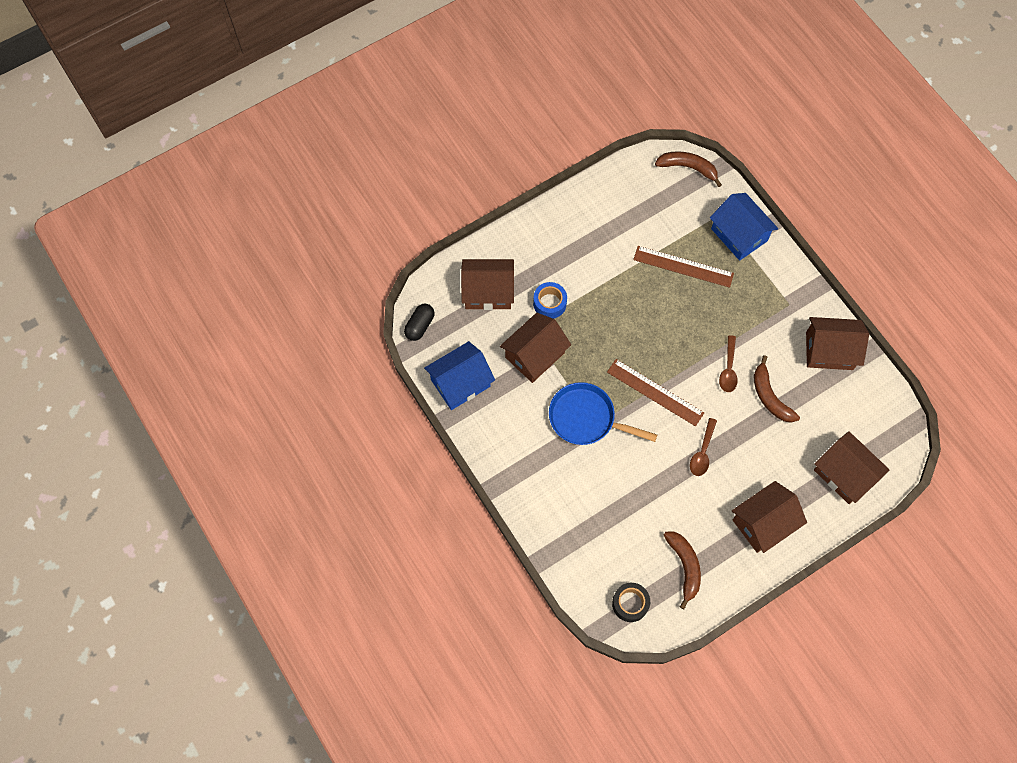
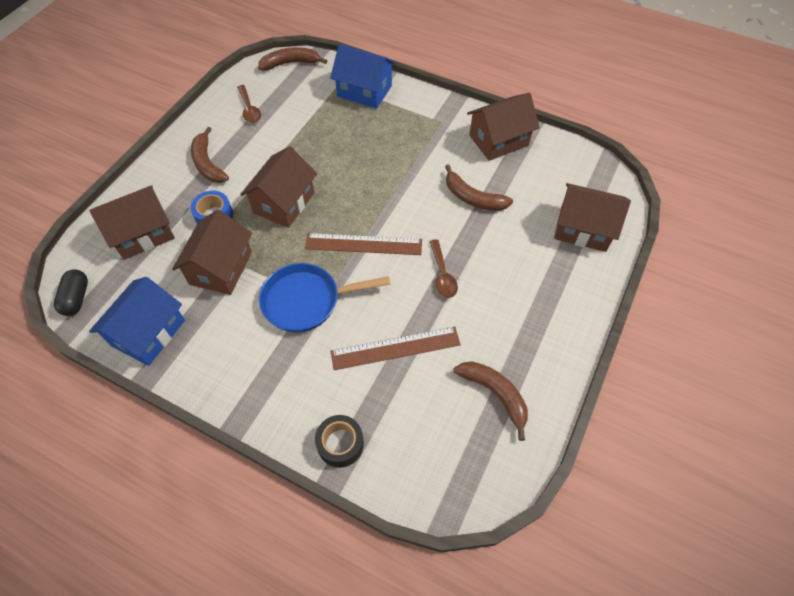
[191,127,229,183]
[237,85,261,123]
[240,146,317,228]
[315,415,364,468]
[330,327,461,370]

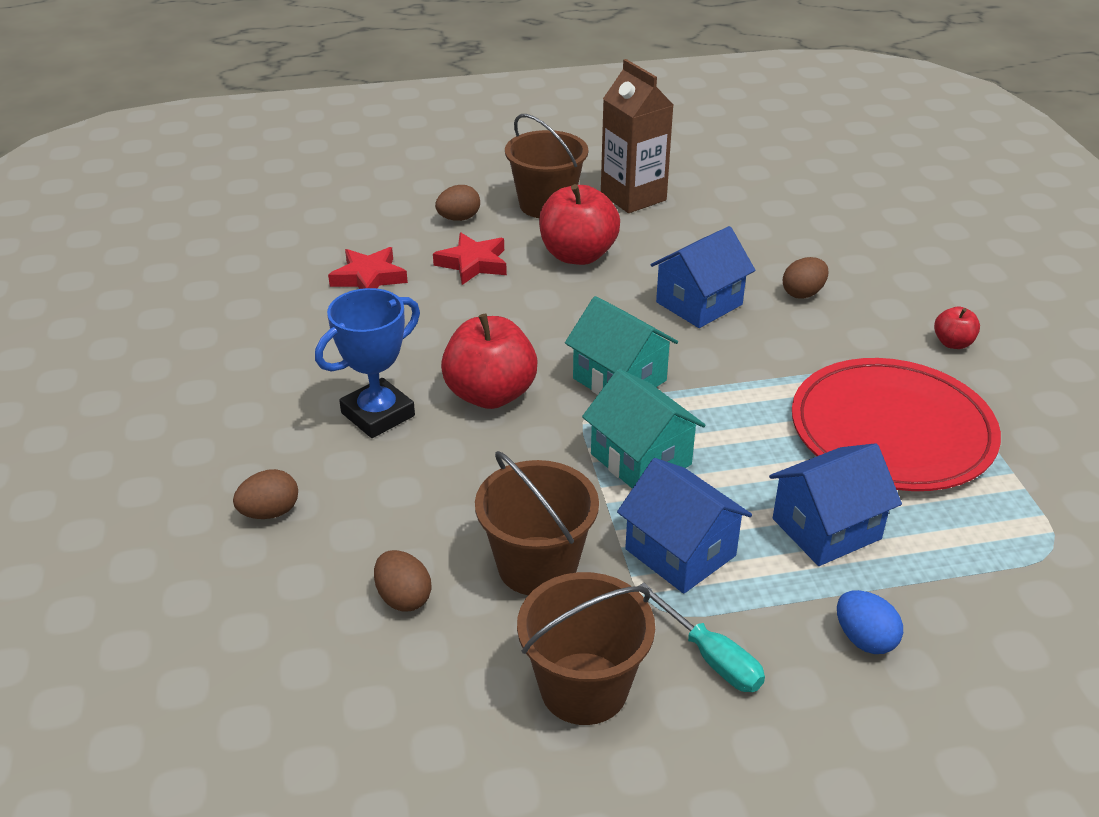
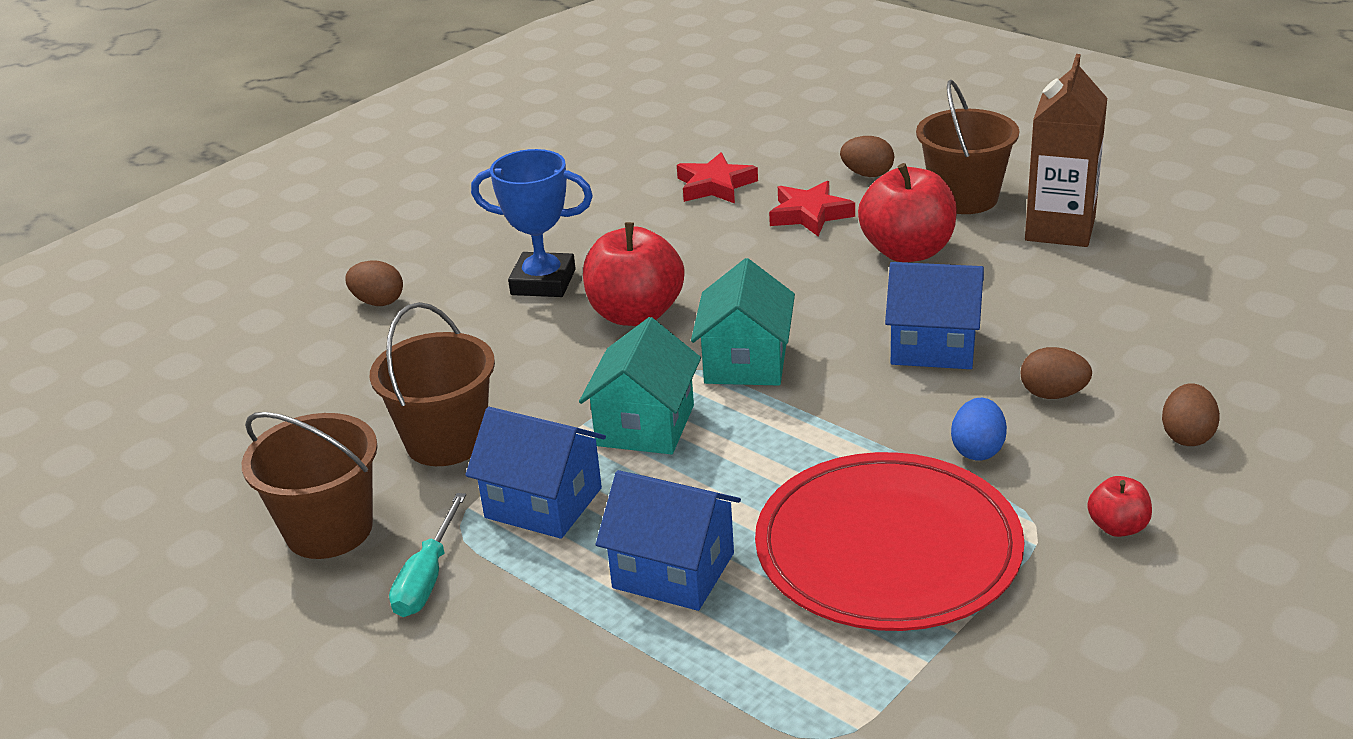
[465,407,606,539]
[951,398,1007,460]
[1162,384,1220,446]

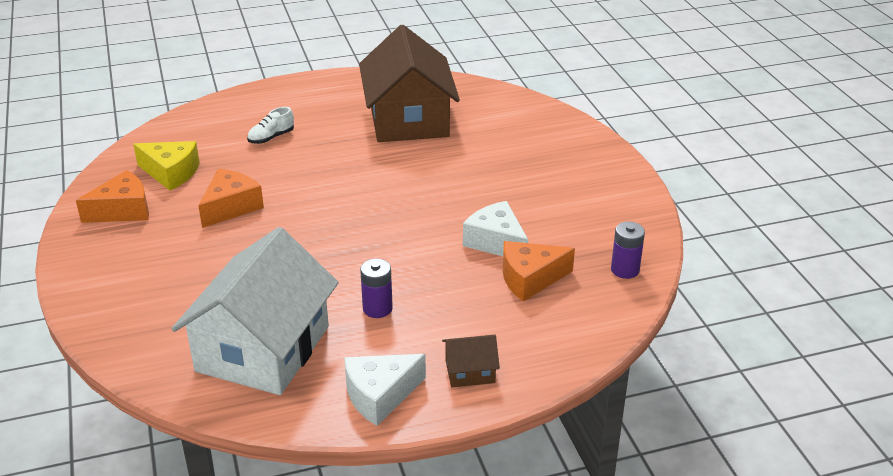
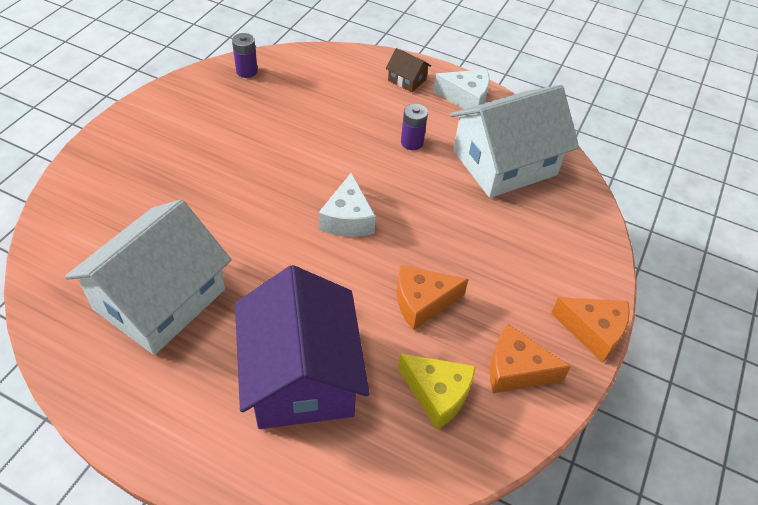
[65,199,232,355]
[235,265,370,429]
[319,172,376,237]
[398,353,476,430]
[551,297,630,363]

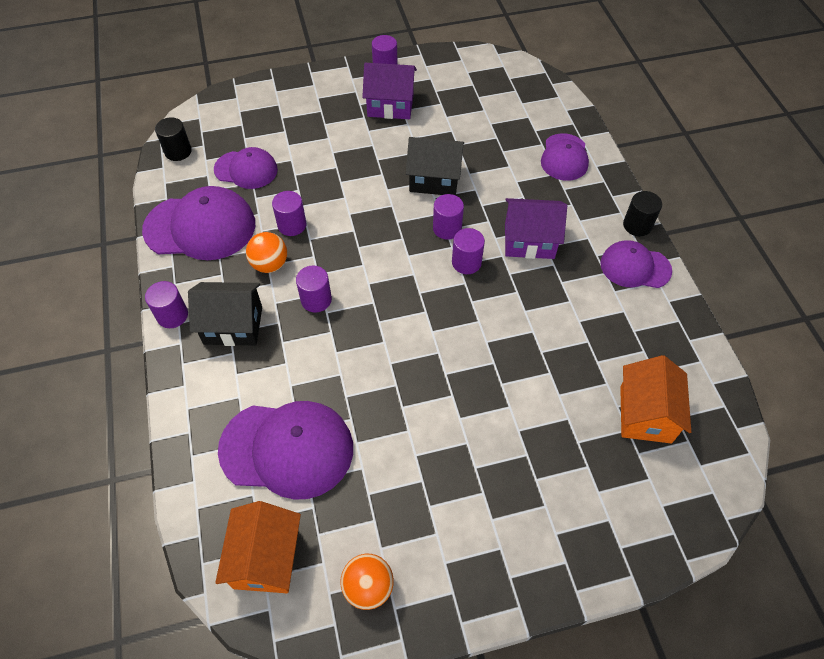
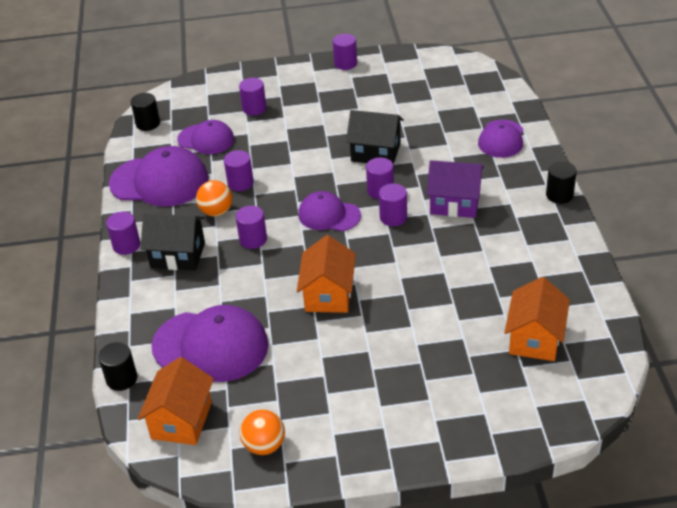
[98,342,137,391]
[239,78,267,116]
[297,235,356,313]
[298,191,361,231]
[362,63,417,119] (first image)

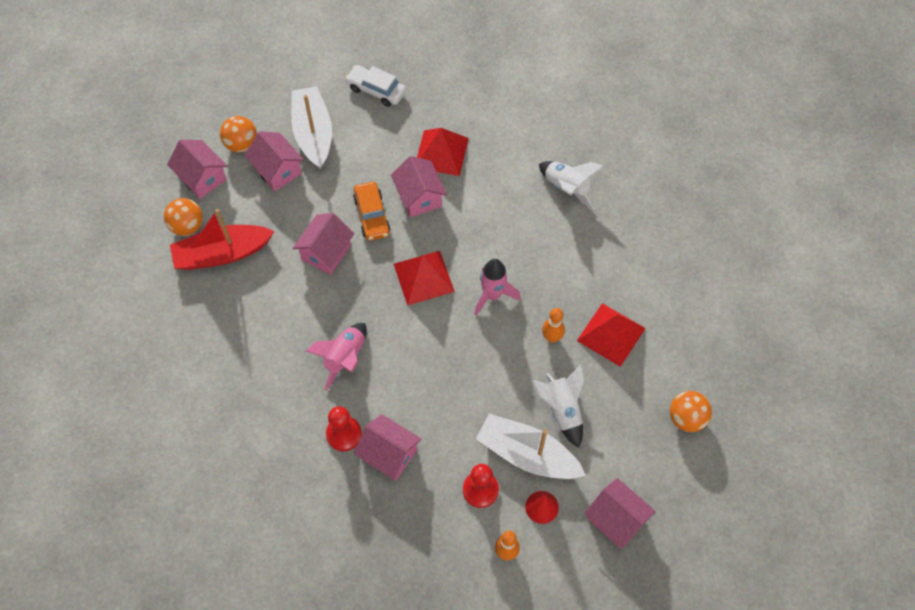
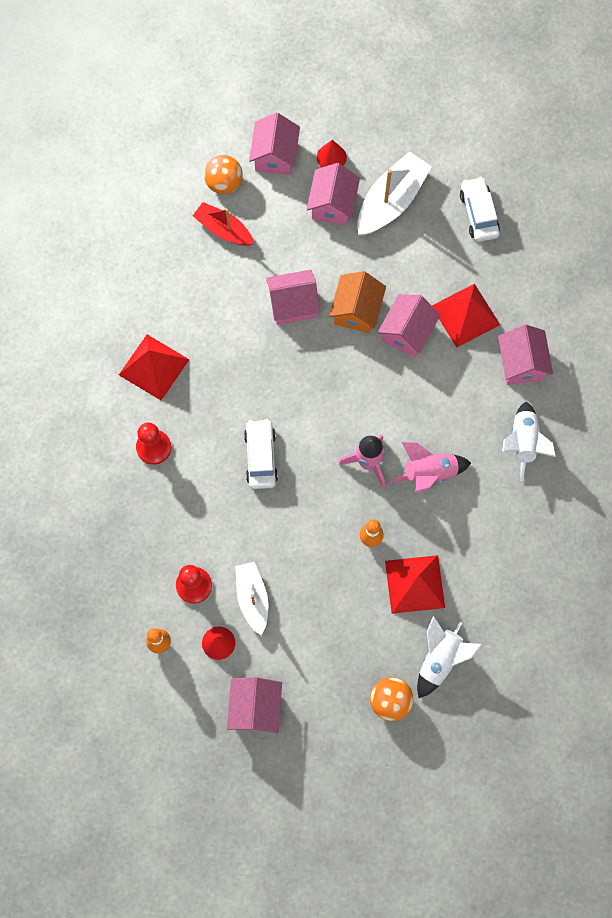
[119,335,190,400]
[193,202,254,246]
[235,562,268,635]
[244,419,278,489]
[317,140,347,167]
[329,271,386,333]
[390,442,471,493]
[417,616,483,698]
[498,325,553,385]

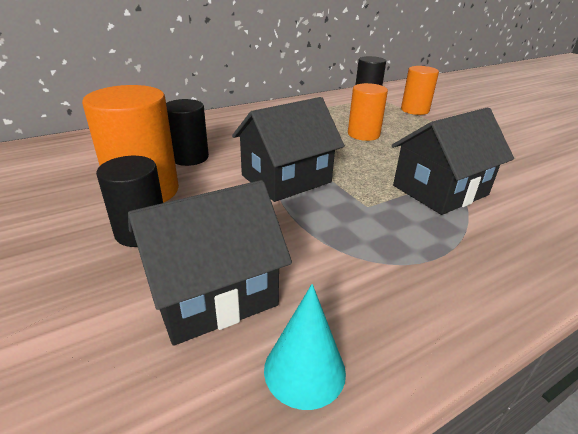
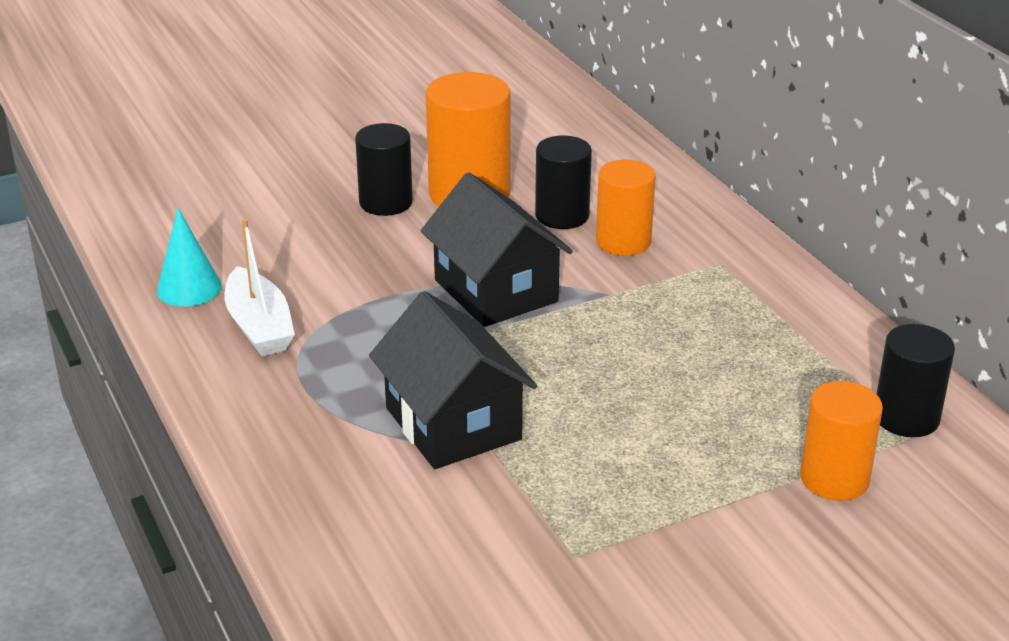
[225,219,295,356]
[596,159,655,256]
[128,180,292,346] (first image)

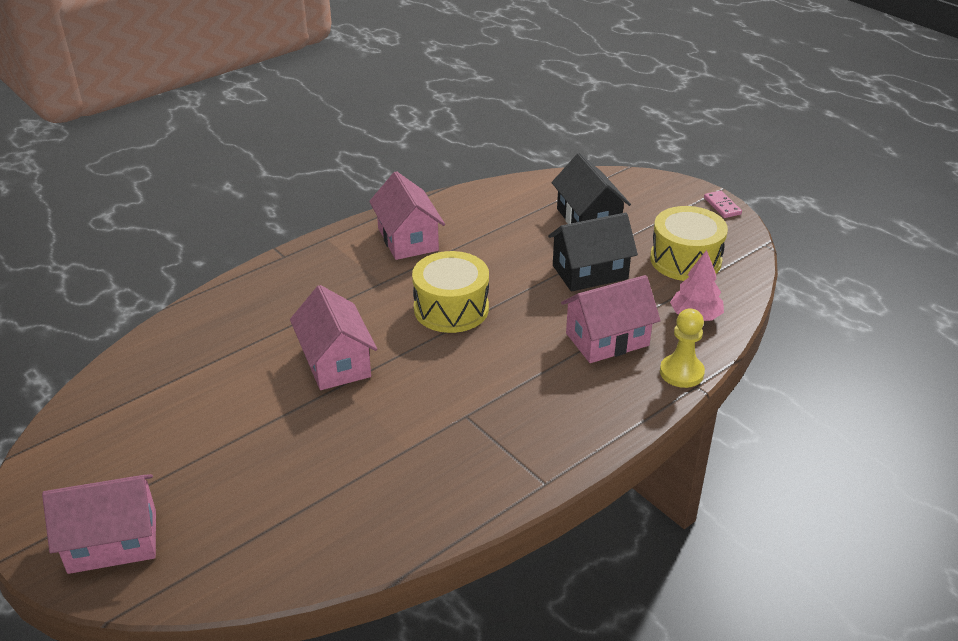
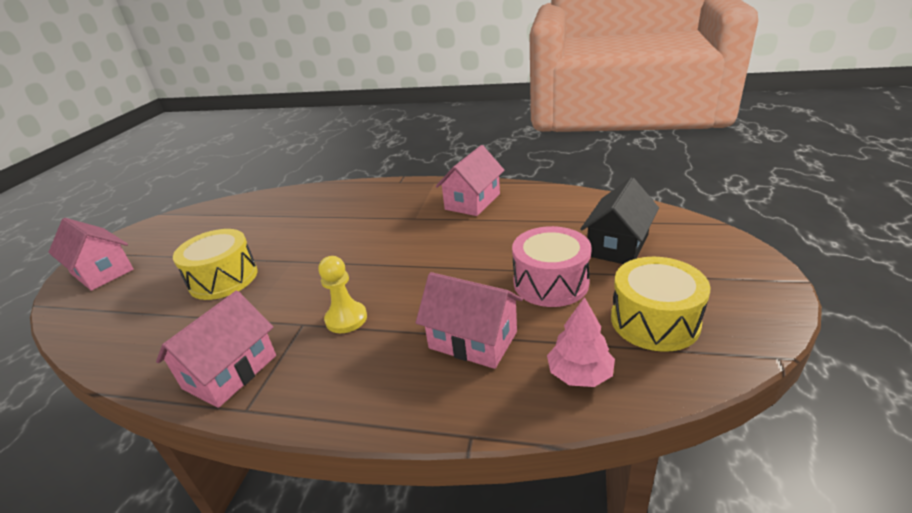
[156,291,276,408]
[173,229,258,300]
[319,256,367,333]
[512,226,592,307]
[704,191,742,218] (first image)

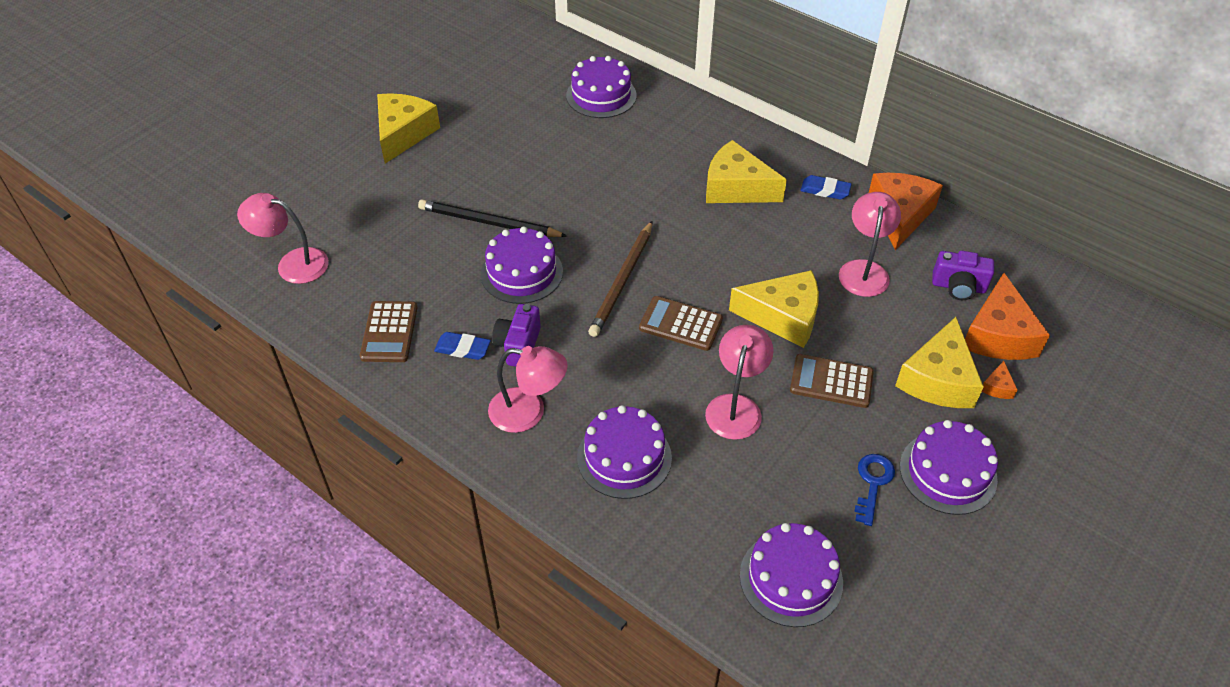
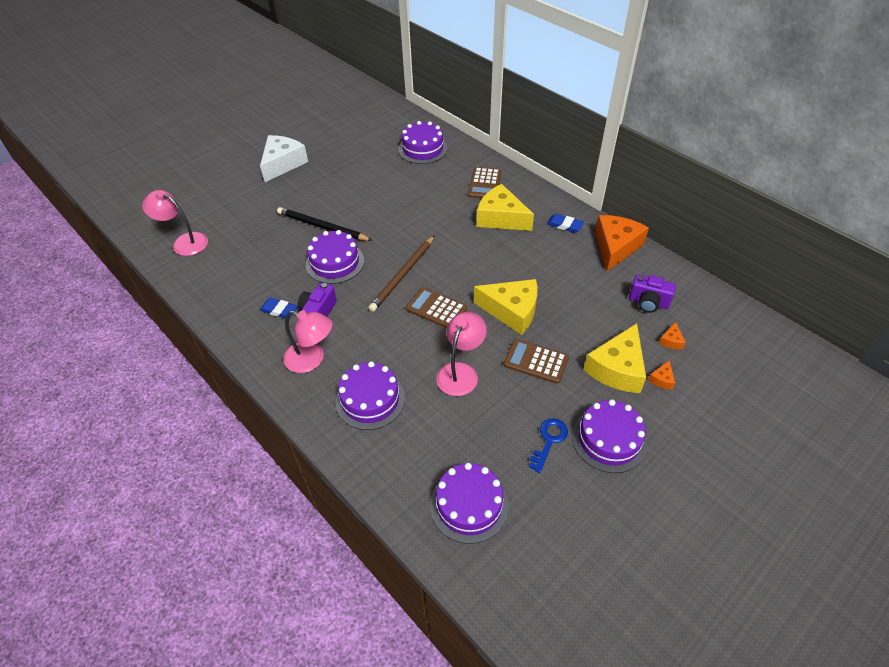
[260,135,308,182]
[468,167,501,198]
[659,322,686,349]
[839,192,901,297] (first image)

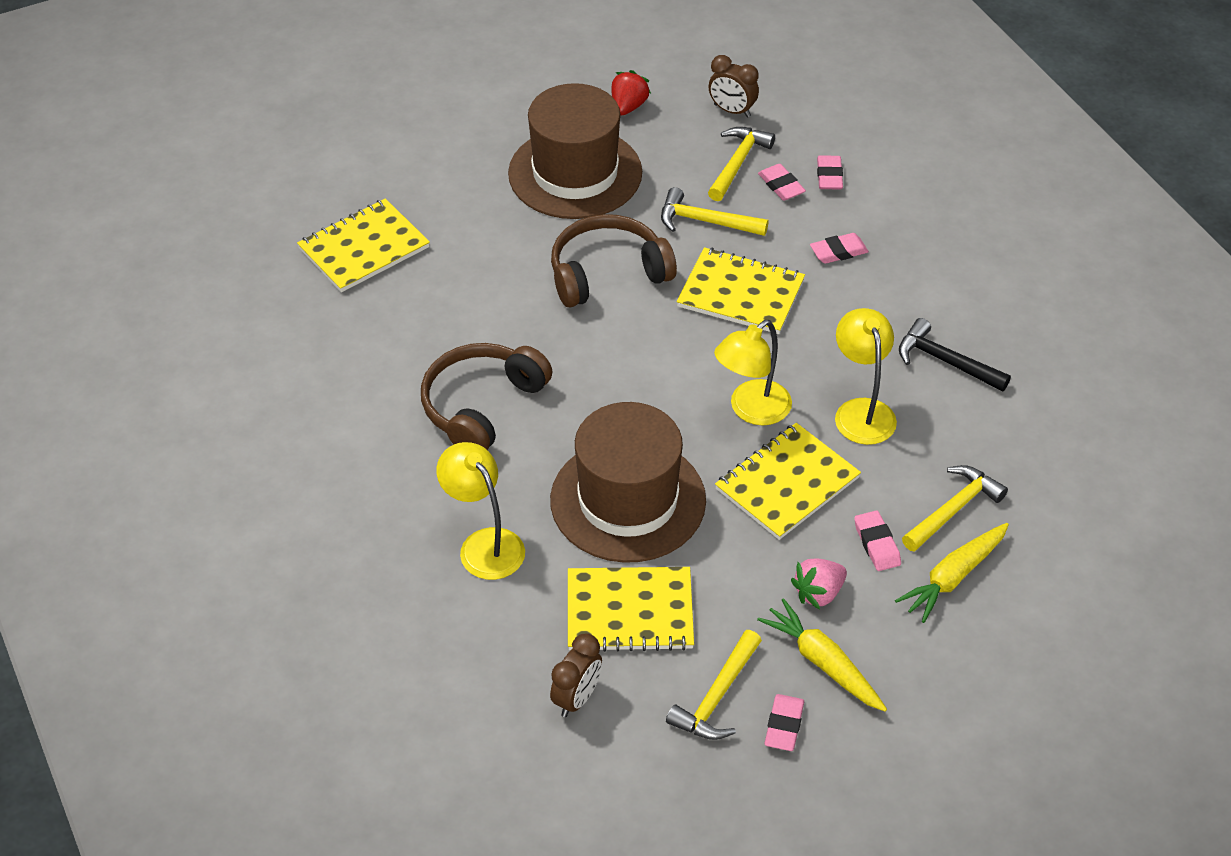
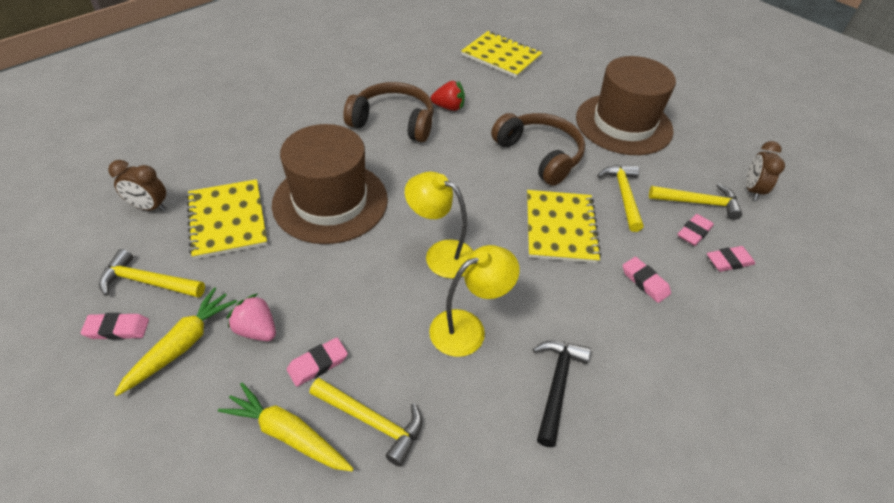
[431,81,465,111]
[436,442,525,580] (first image)
[715,423,861,540] (first image)

